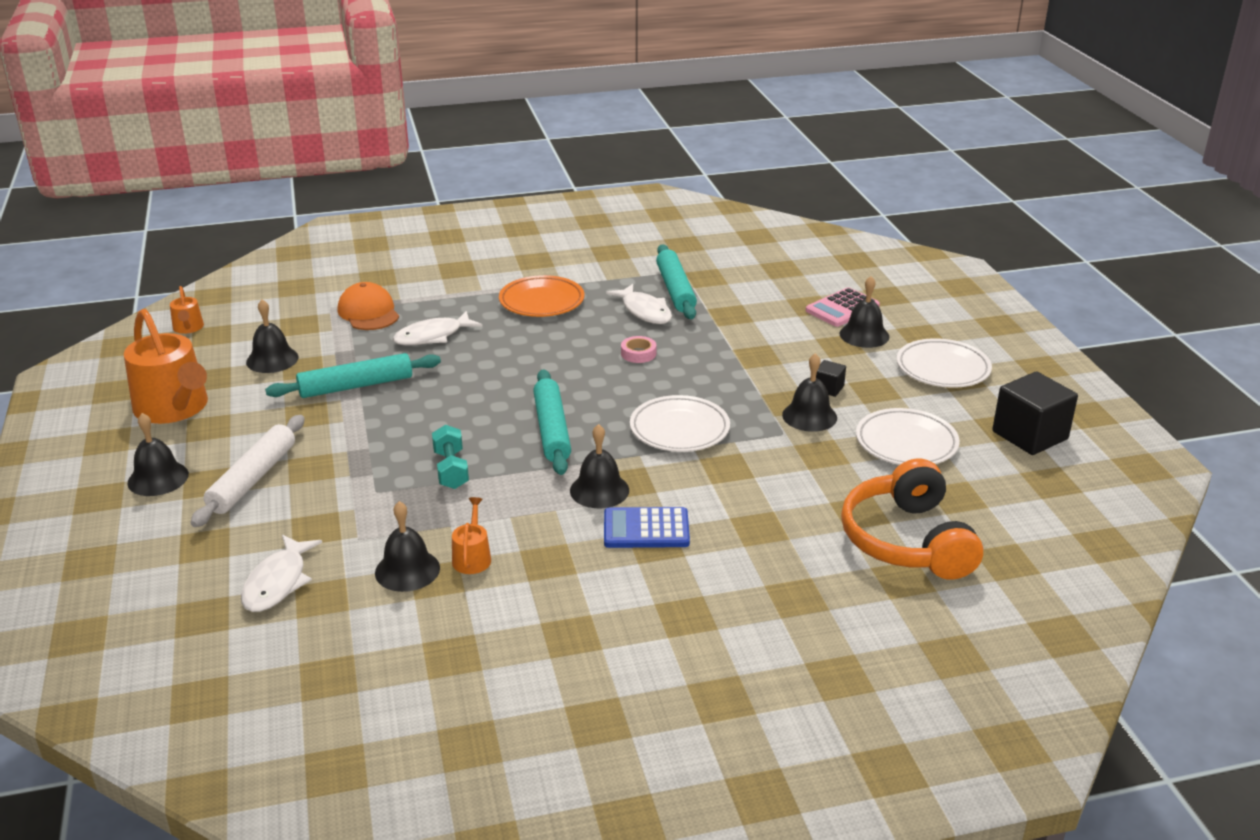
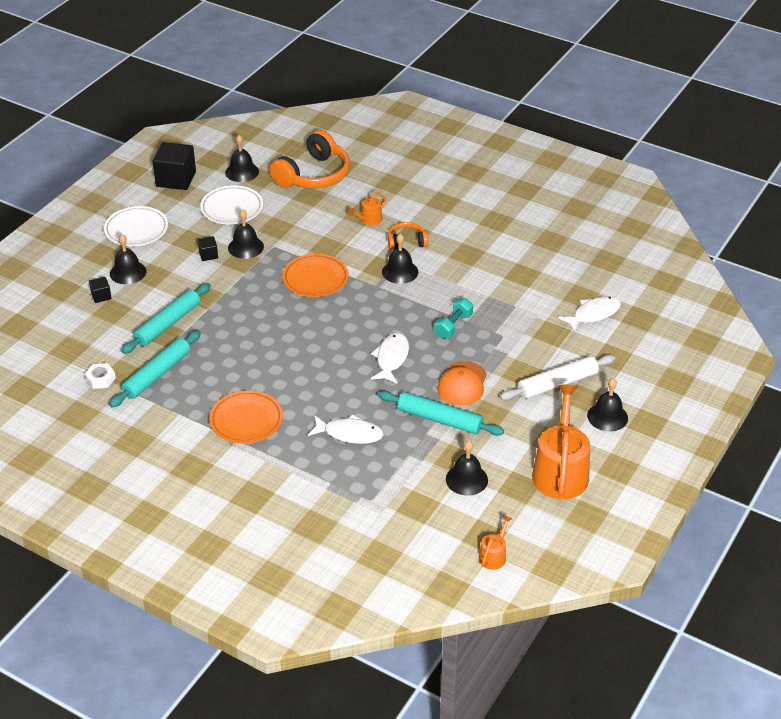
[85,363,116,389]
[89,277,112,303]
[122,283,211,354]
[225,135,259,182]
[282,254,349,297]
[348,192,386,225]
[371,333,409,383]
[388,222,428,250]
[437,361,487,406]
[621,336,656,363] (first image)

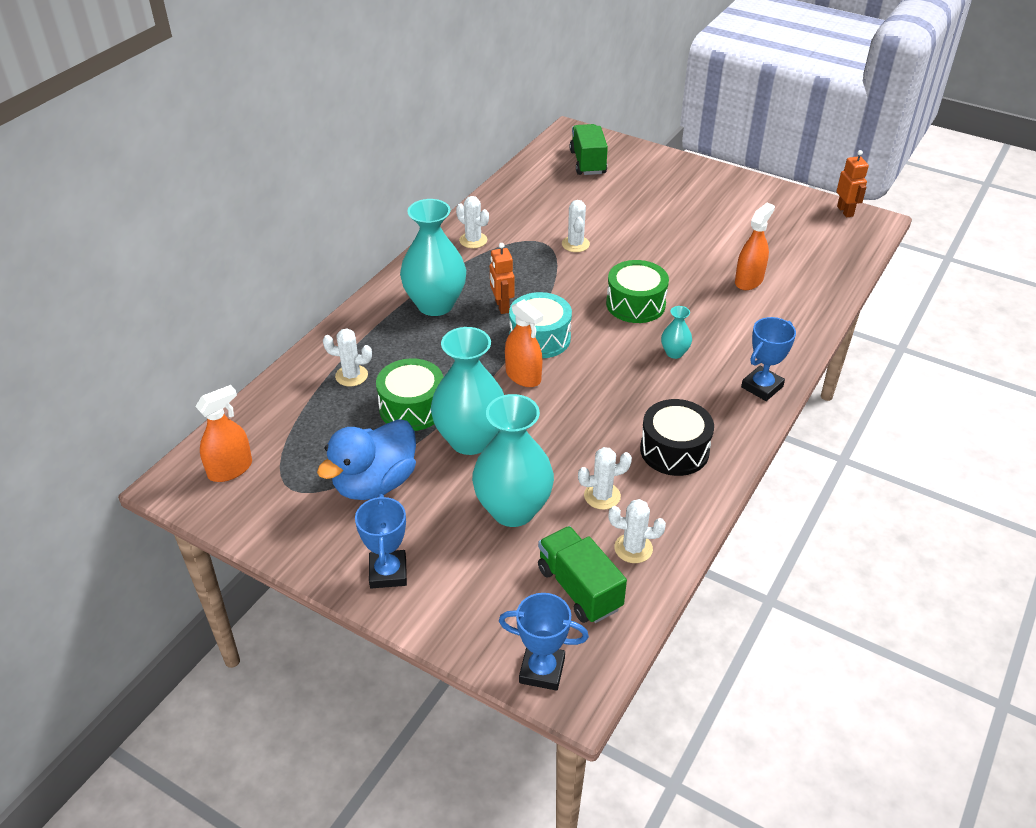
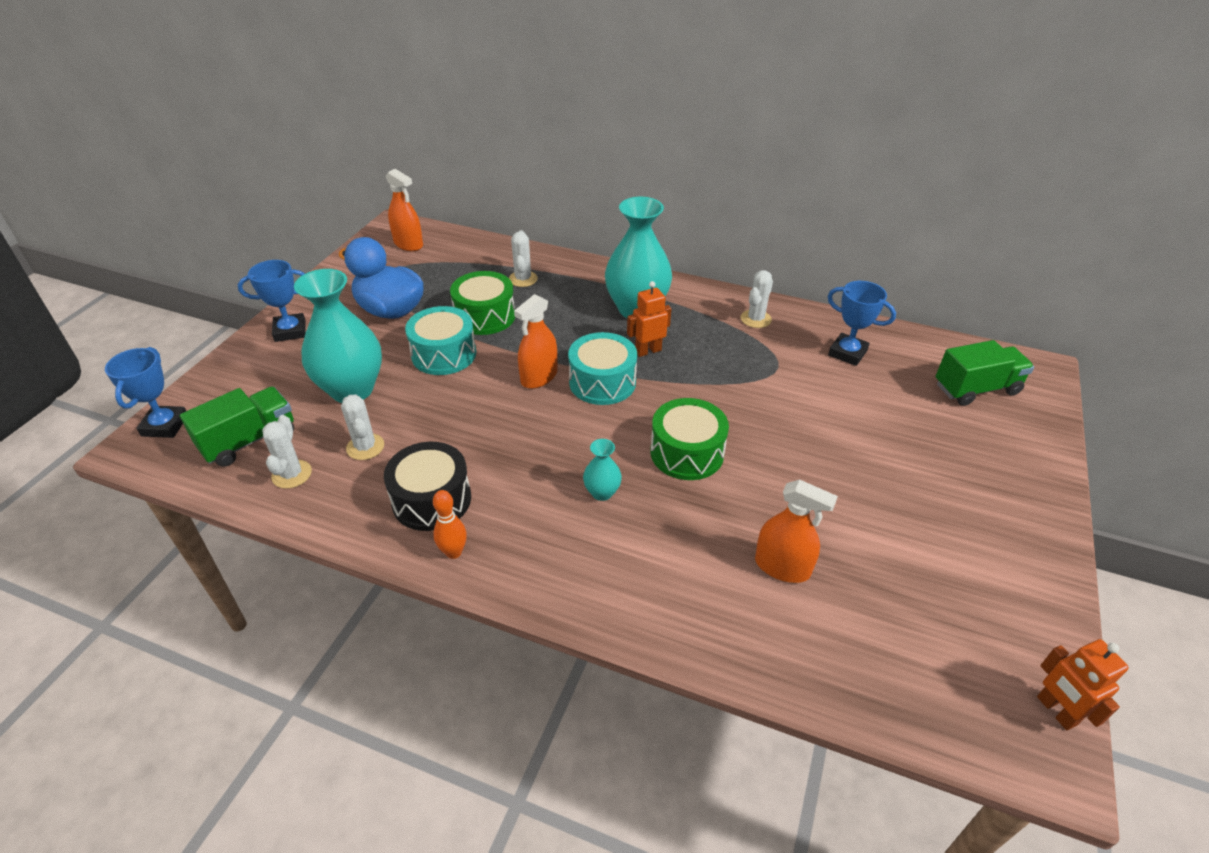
[405,306,476,375]
[433,490,467,559]
[828,281,896,366]
[1037,639,1129,730]
[562,200,590,252] (first image)

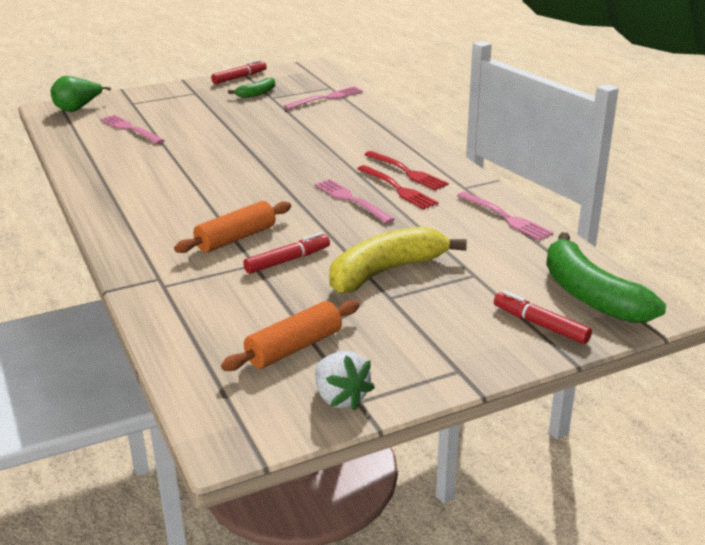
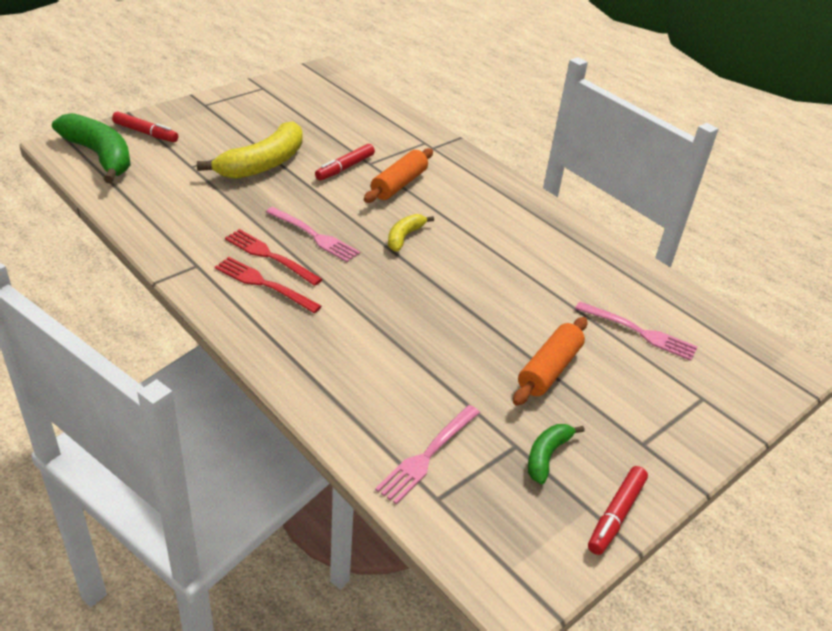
[388,214,434,252]
[513,317,588,406]
[51,76,111,112] (first image)
[315,351,375,410] (first image)
[457,192,554,241] (first image)

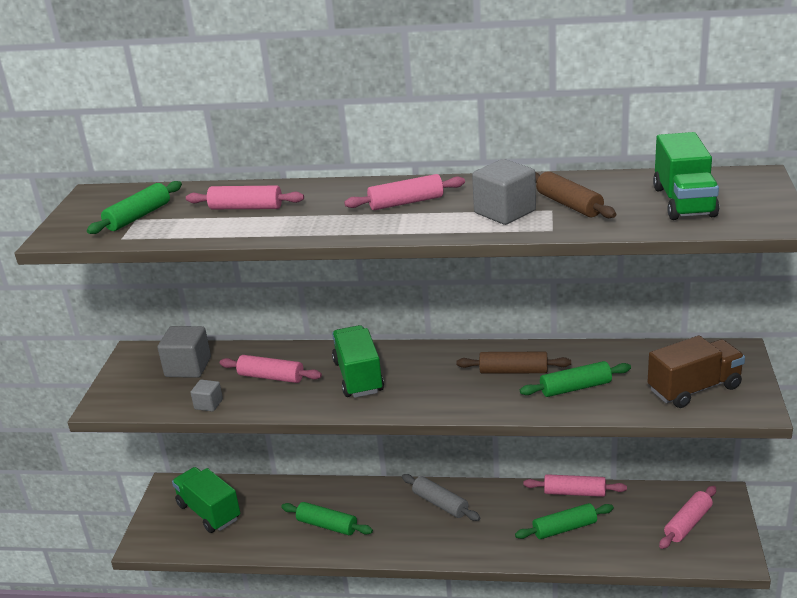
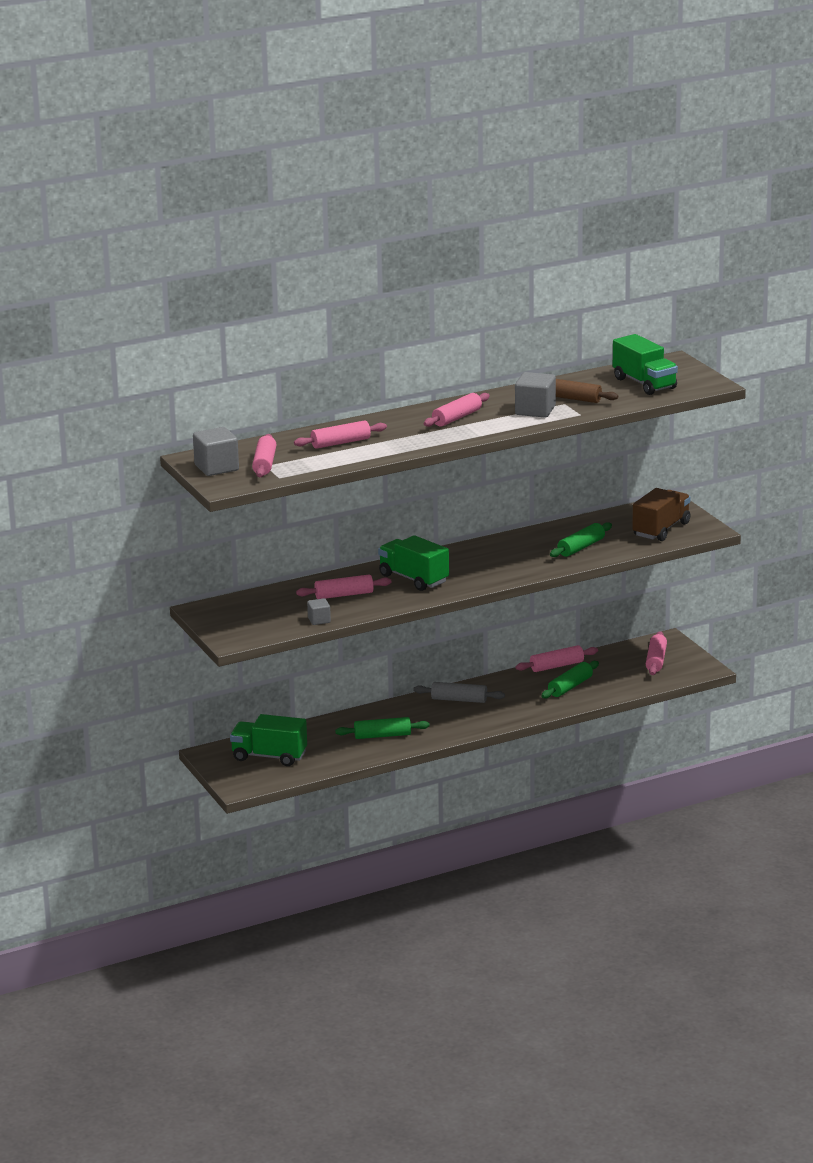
[193,427,239,476]
[252,434,277,477]
[456,352,571,374] (first image)

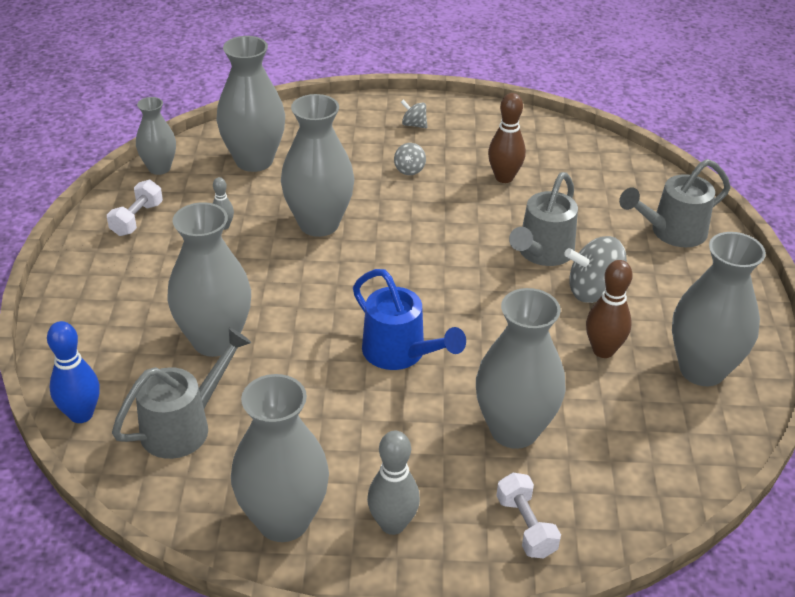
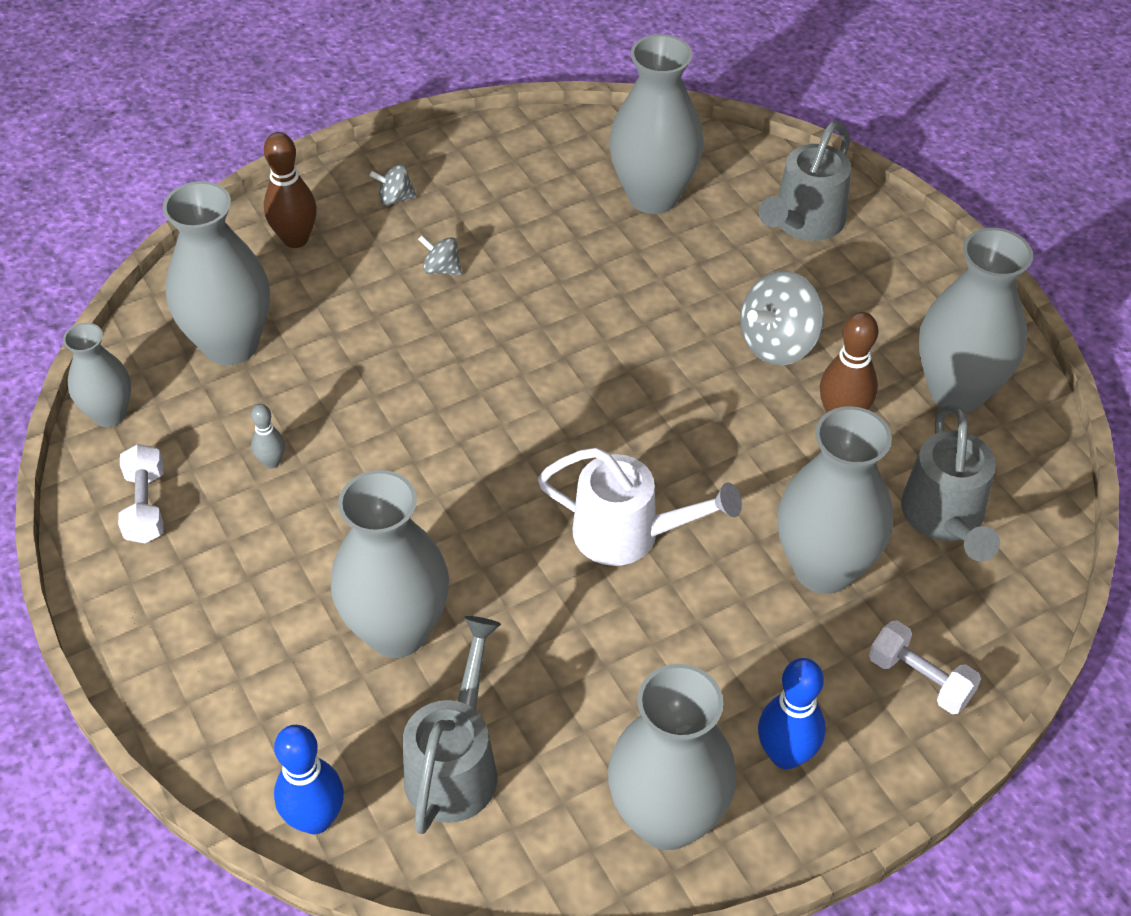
[264,132,317,248]
[418,235,462,275]
[537,448,742,566]
[609,34,704,214]
[758,658,826,769]
[901,403,1000,561]

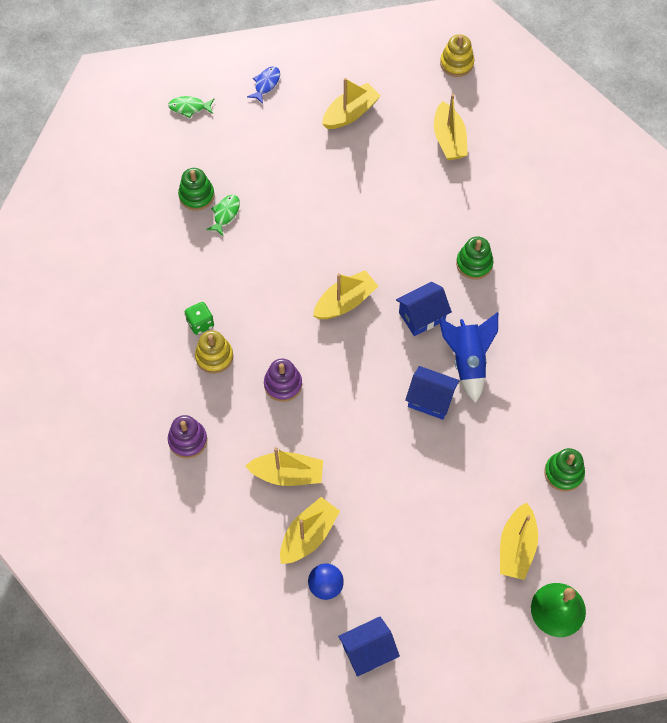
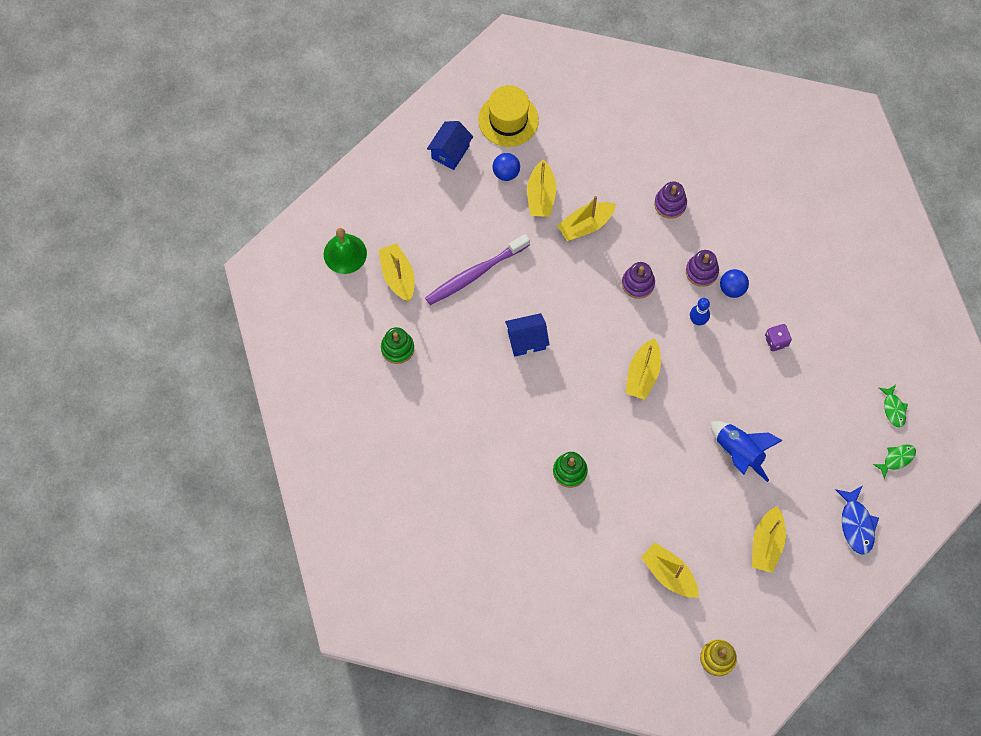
[425,234,530,305]
[478,85,539,147]
[686,250,719,287]
[690,298,710,325]
[710,421,783,482]
[720,269,749,298]
[765,324,792,351]
[835,486,879,555]
[879,385,908,428]
[178,168,215,211] (first image)
[396,282,452,336] (first image)

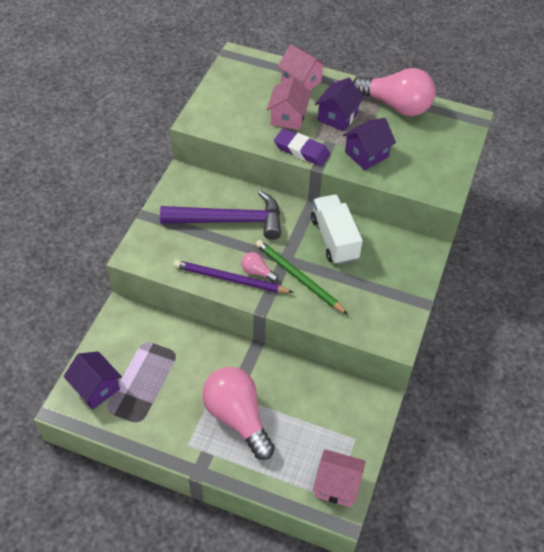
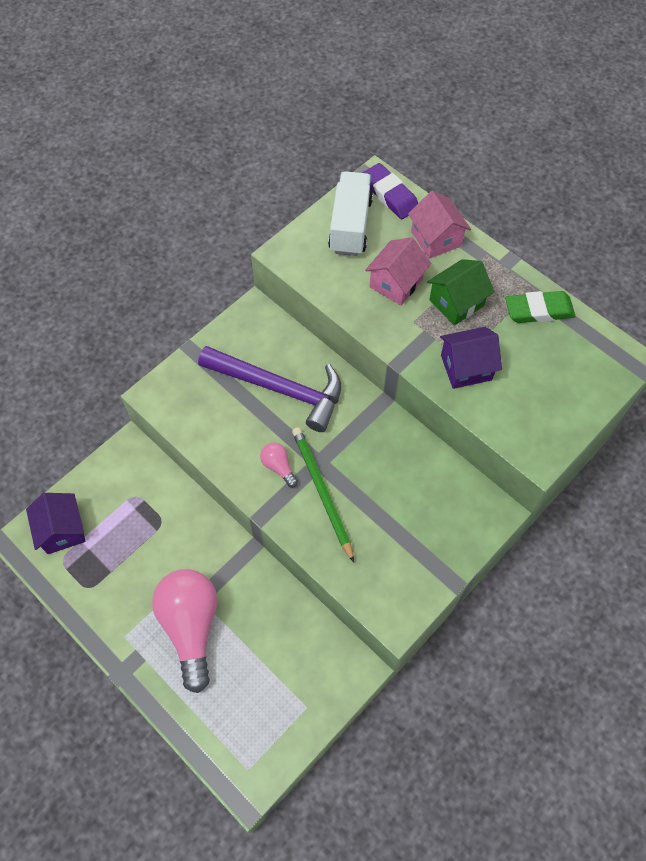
[328,171,373,256]
[363,163,418,219]
[427,259,495,326]
[505,291,575,323]
[174,260,294,293] (first image)
[313,449,365,507] (first image)

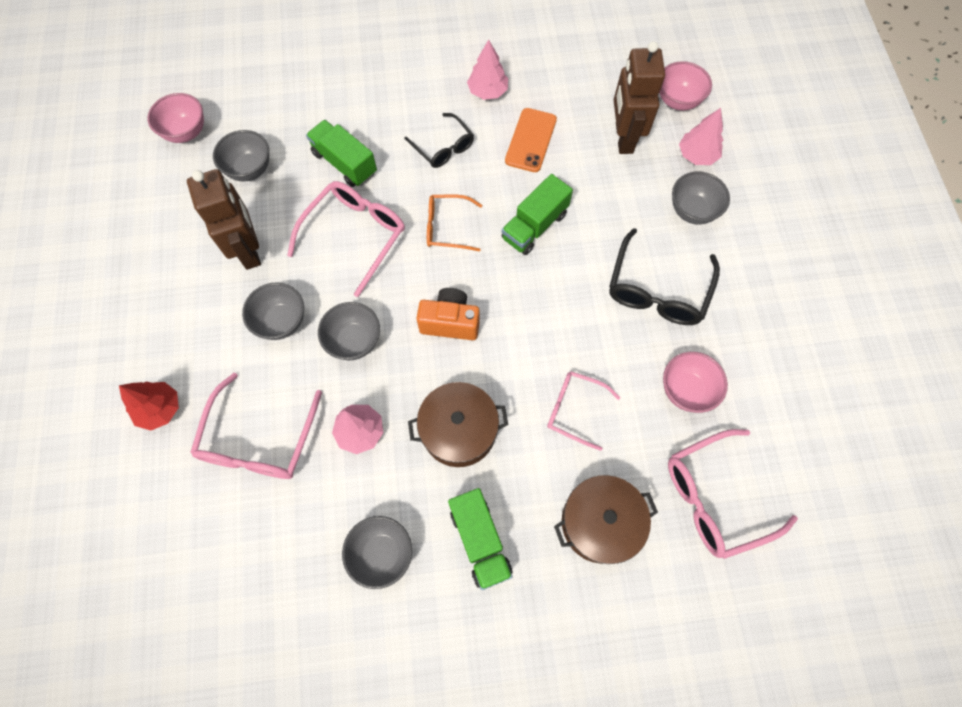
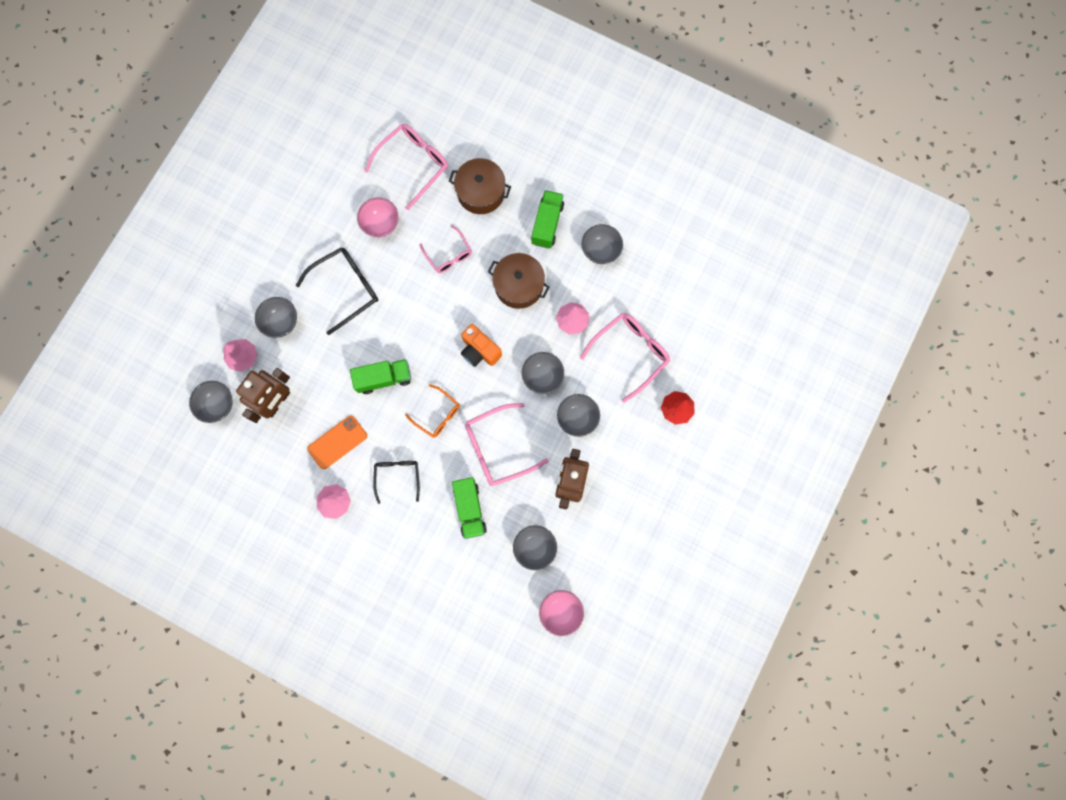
[189,381,233,423]
[365,124,448,210]

